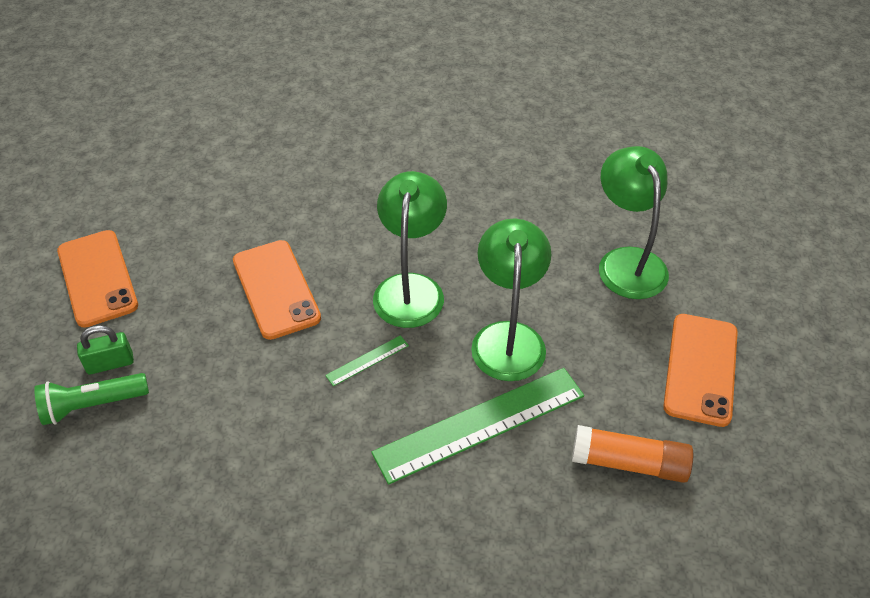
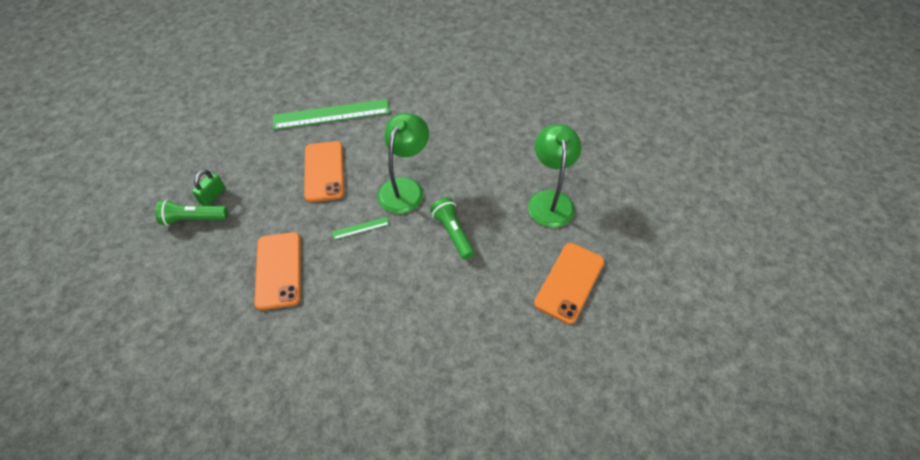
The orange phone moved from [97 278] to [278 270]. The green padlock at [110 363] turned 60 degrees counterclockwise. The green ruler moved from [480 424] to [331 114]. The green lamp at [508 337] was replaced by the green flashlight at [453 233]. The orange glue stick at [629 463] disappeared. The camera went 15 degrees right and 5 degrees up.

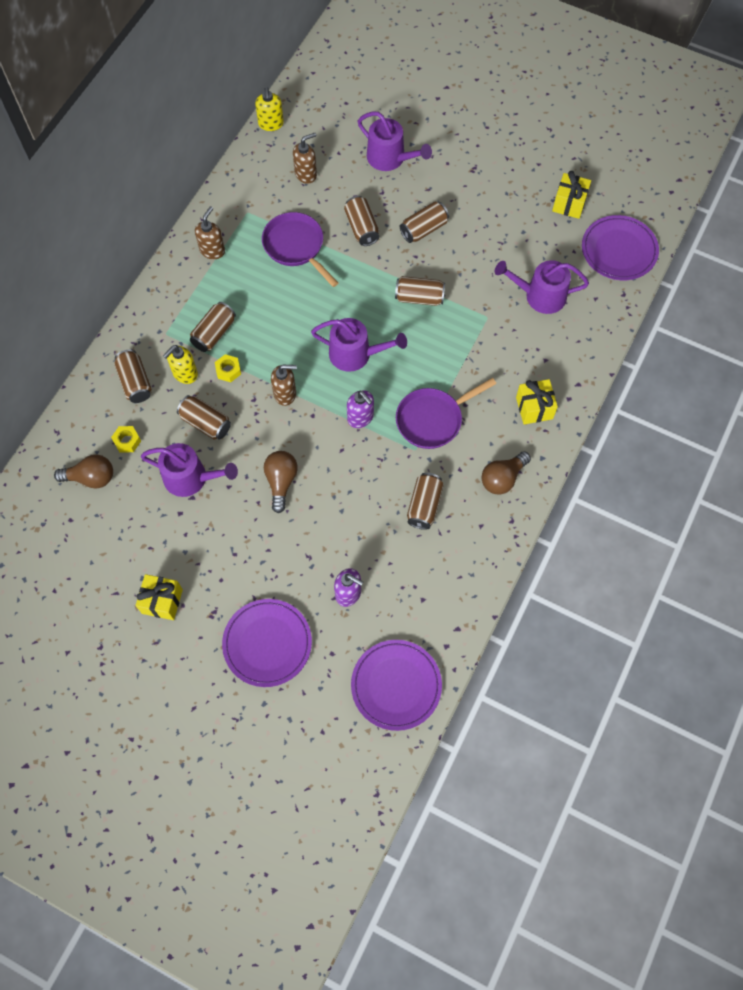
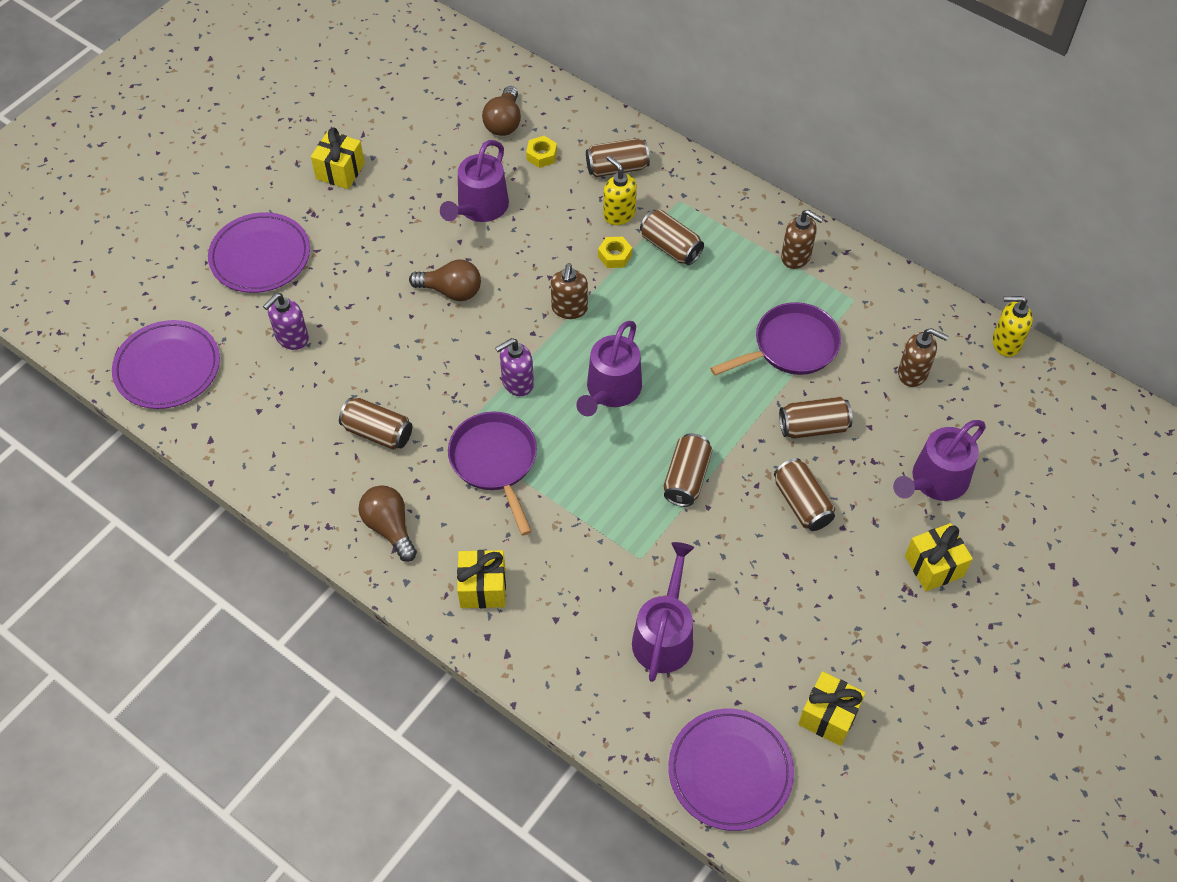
The brown can at [206 423] disappeared. The brown soap dispenser at [306 174] turned 45 degrees counterclockwise. The yellow gift at [934 566] appeared. The camera went 100 degrees right and 10 degrees down.

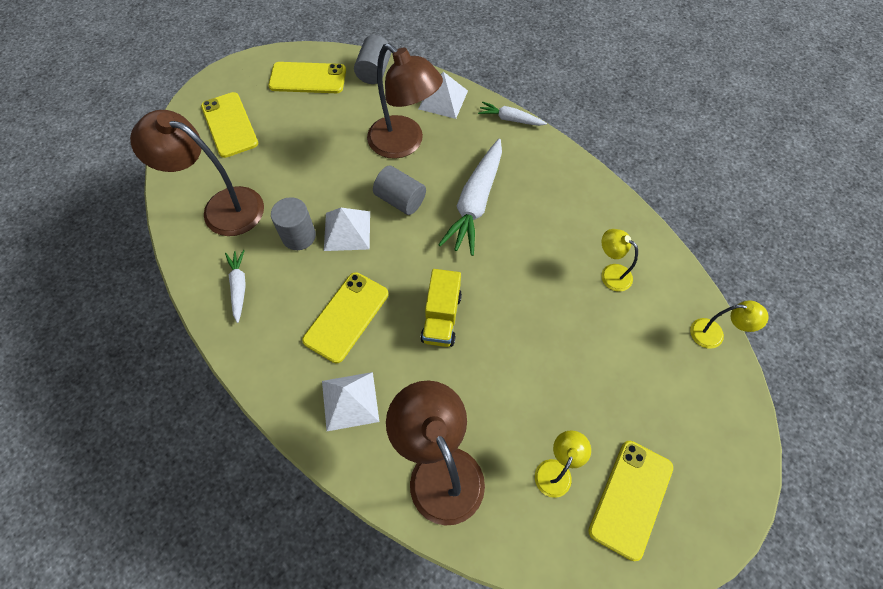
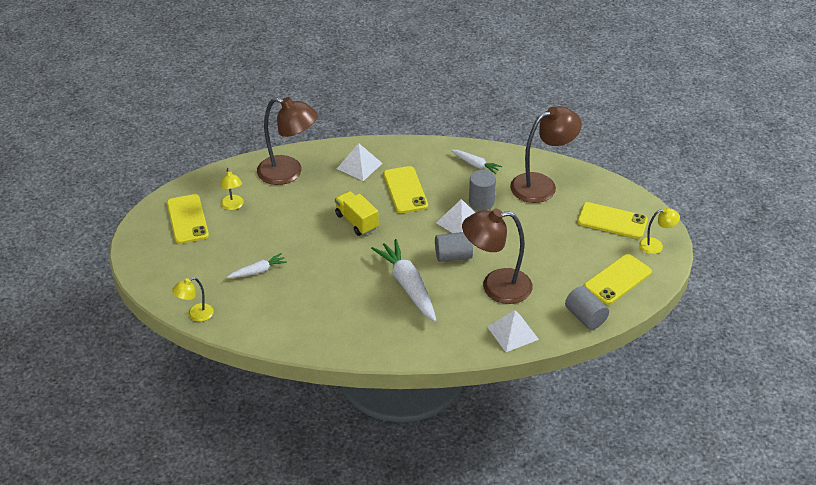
The white carrot moved from [510 119] to [258 271]. The yellow lamp moved from [610 273] to [656 245]. The camera went 135 degrees right and 20 degrees down.

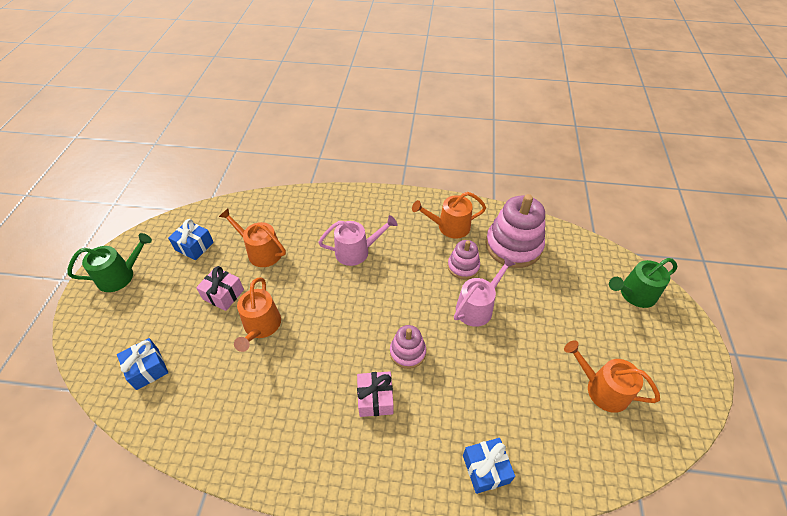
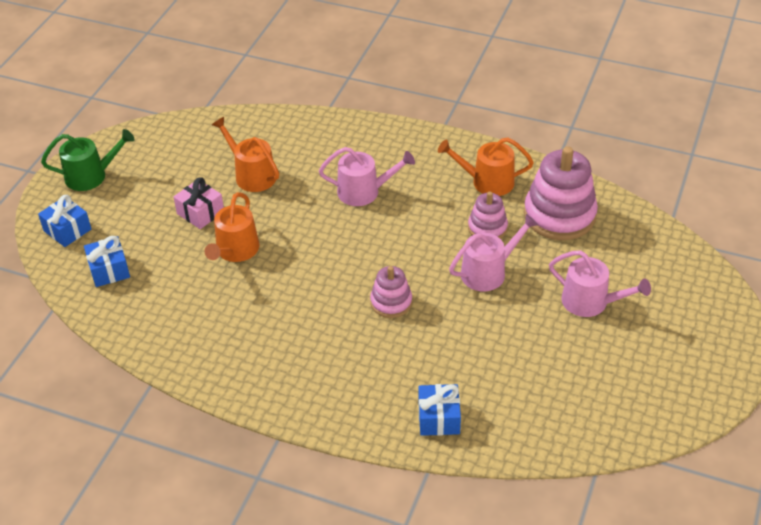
The blue gift moved from [194 246] to [67 230]. The pink gift at [375 398] disappeared. The orange watering can at [602 389] disappeared. The green watering can at [634 294] disappeared. The pink watering can at [590 302] appeared. The camera went 15 degrees right and 5 degrees down.

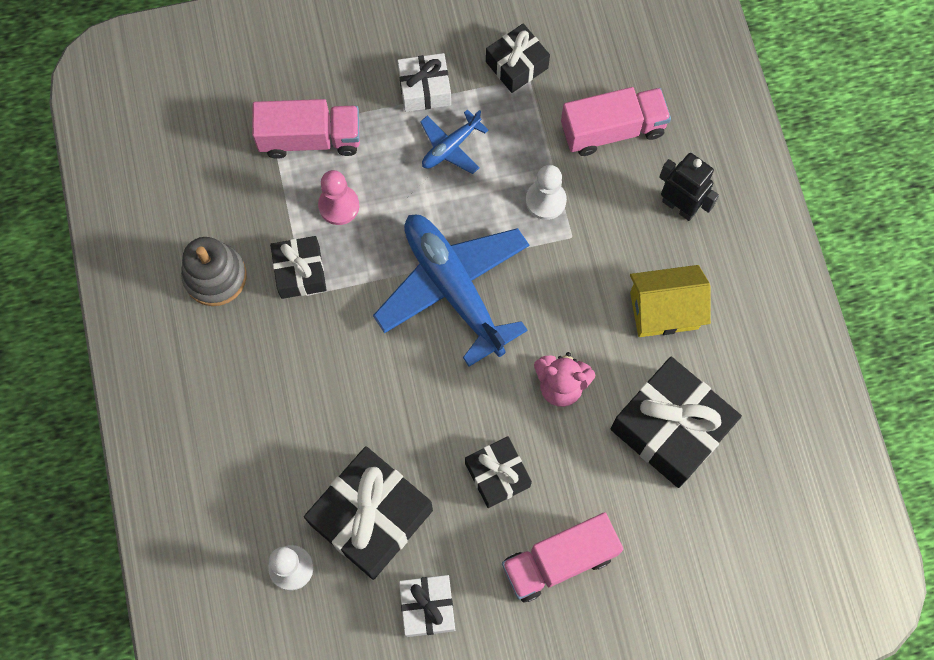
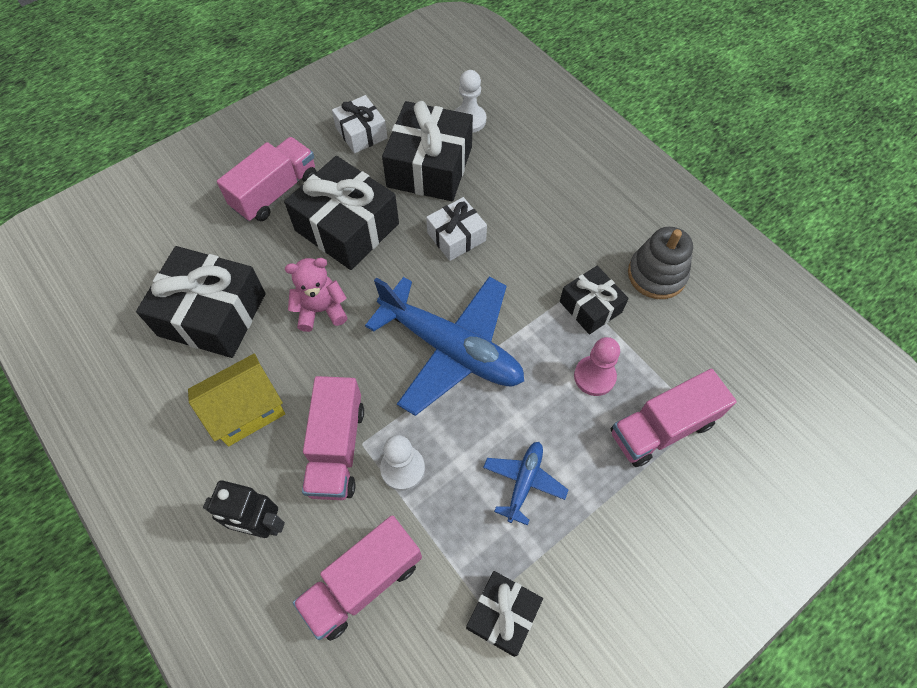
The white gift moved from [424 89] to [456 237]. The black gift at [497 475] changed to 1.76 times the size. The pink truck at [337 448] appeared. The camera went 155 degrees right and 10 degrees down.

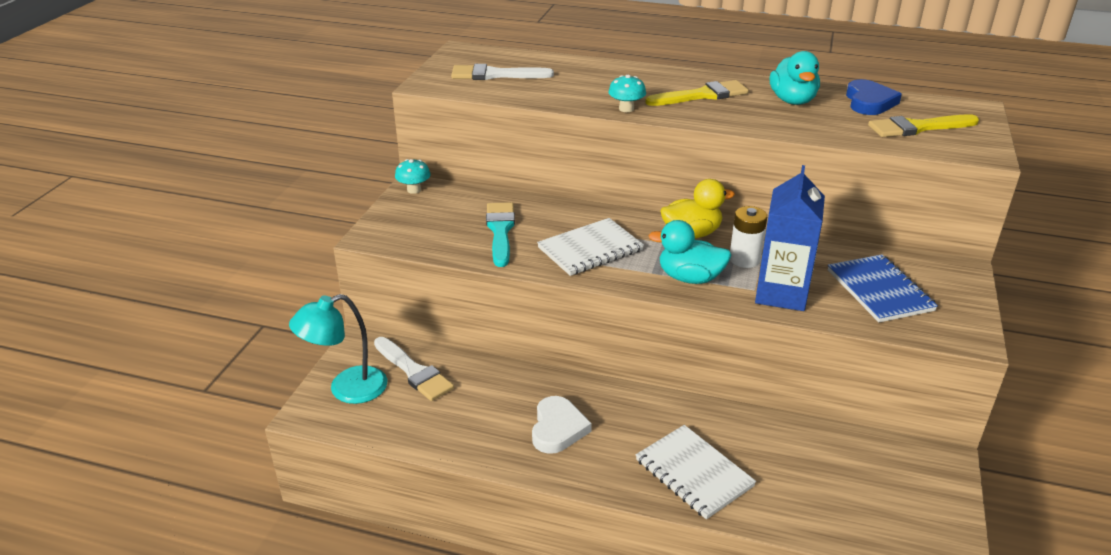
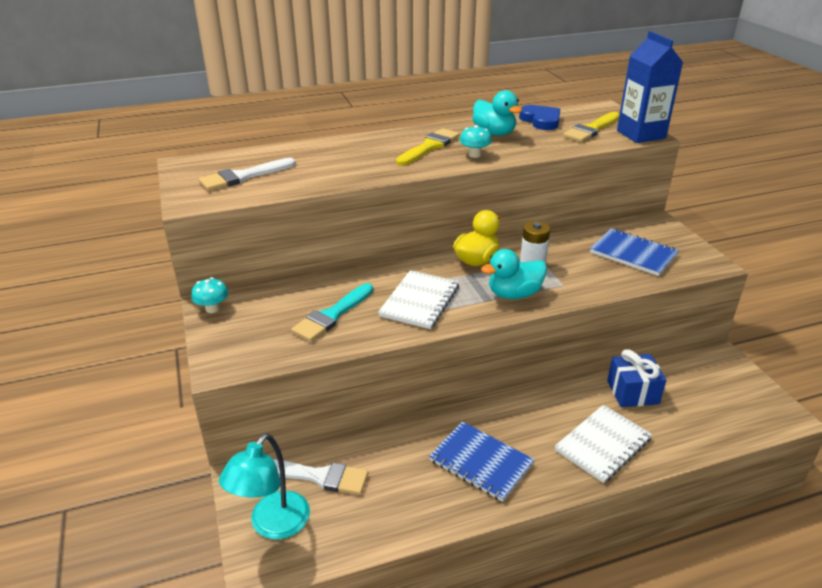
The turquoise brush at [500 231] turned 105 degrees counterclockwise. The white heart at [558 428] was replaced by the blue notebook at [481 462]. The turquoise mushroom moved from [626 109] to [474 155]. The white notebook at [694 473] turned 60 degrees counterclockwise. The blue carton moved from [781 294] to [641 134]. The blue gift at [632 392] appeared. The camera went 35 degrees left and 0 degrees up.

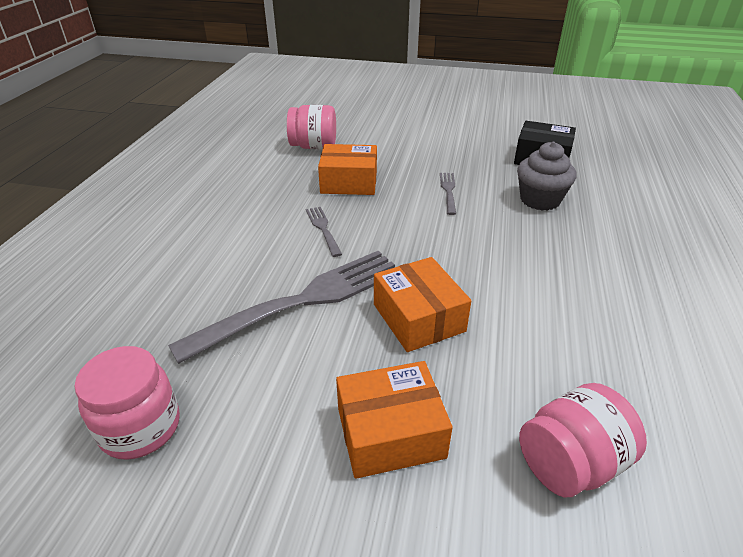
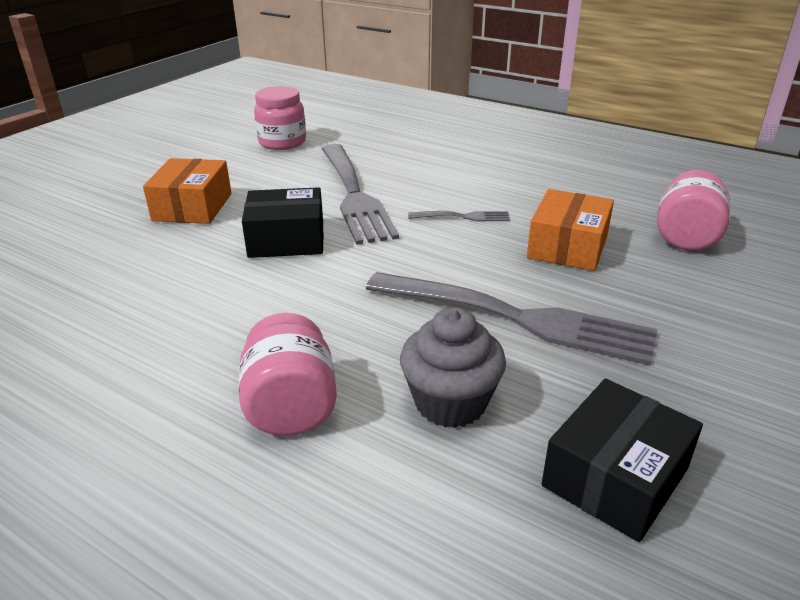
The orange box at [418 318] became the black box at [286 240]. The grey fork at [448 191] changed to 2.29 times the size. The pink jar moved from [570 463] to [291 407]. The camera went 110 degrees right and 5 degrees down.

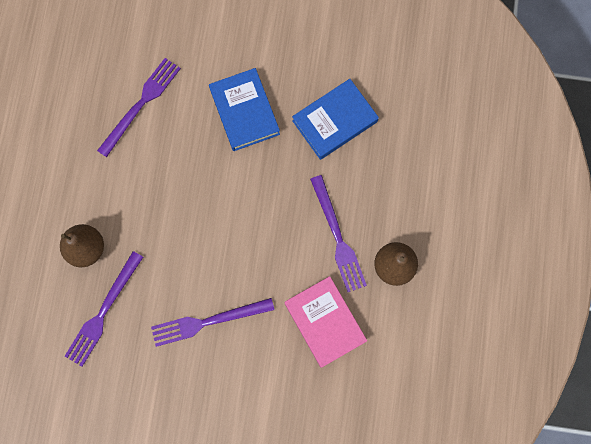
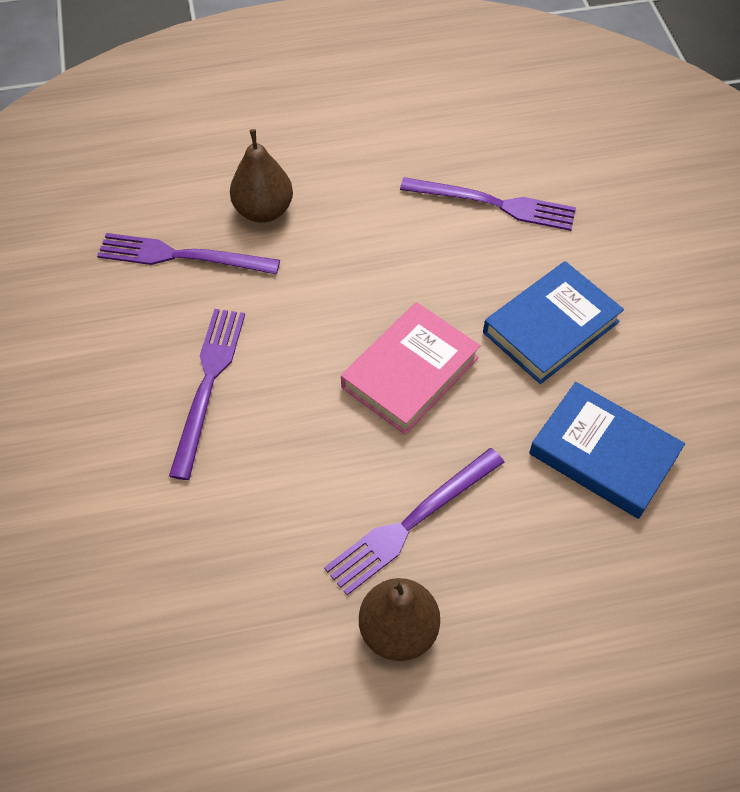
The purple fork at [208 321] turned 45 degrees clockwise. The pink book moved from [325 322] to [410 372]. The camera went 70 degrees right and 20 degrees down.

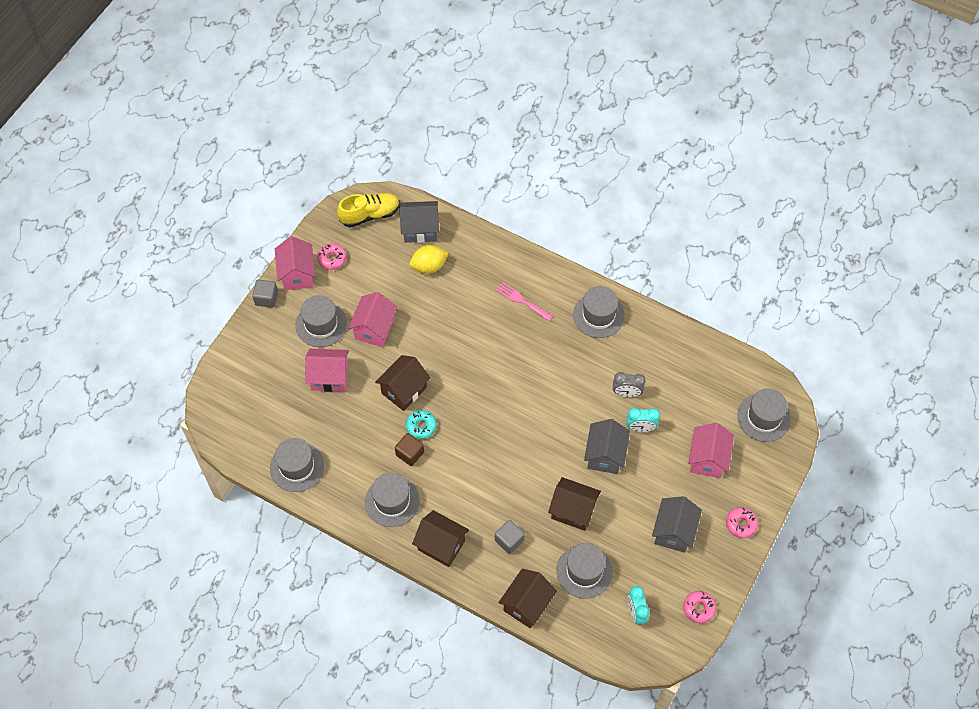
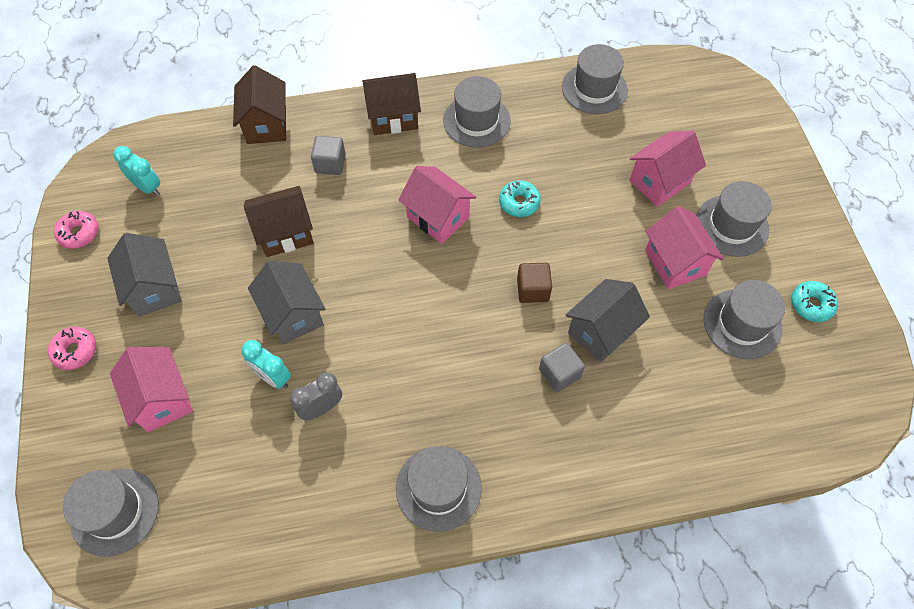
The grey cube moved from [266 298] to [559 373]. The pink house moved from [297 274] to [438 218]. The pink donut at [332 259] became the turquoise donut at [811 304]. The yellow shoe at [369 215] disappeared. The brown house at [404 390] disappeared. The brown cube moved from [410 453] to [533 290]. The grey house moved from [420 230] to [601 331]. The yellow lemon at [429 266] disappeared. The pink fork at [522 301] disappeared. The grey hat moved from [584 571] to [742 324]. The turquoise clock at [640 428] turned 105 degrees counterclockwise. The camera went 140 degrees right and 0 degrees up.

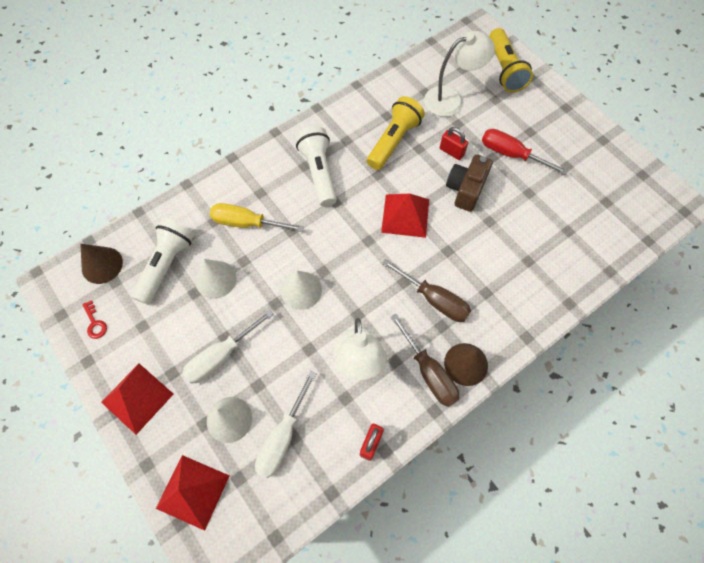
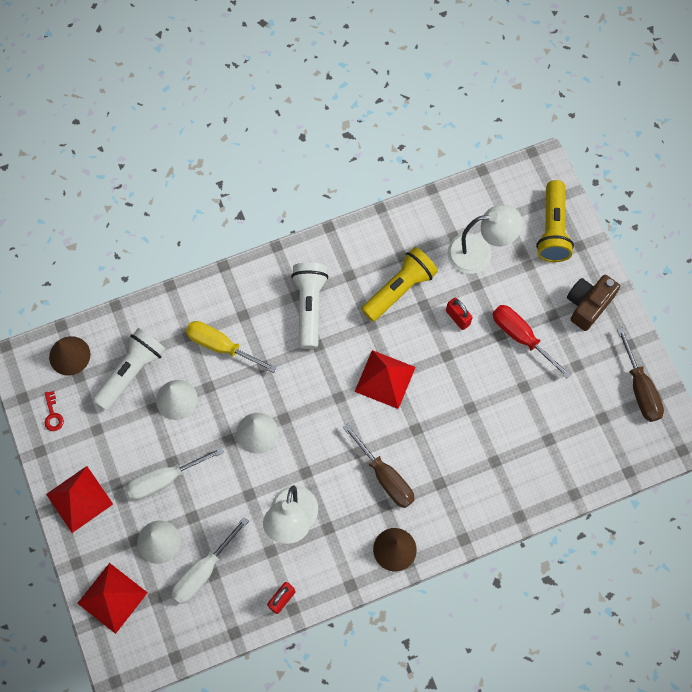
The brown screwdriver moved from [428 372] to [640 388]. The brown camera moved from [465 189] to [587 305]. The camera went 15 degrees right and 5 degrees up.

